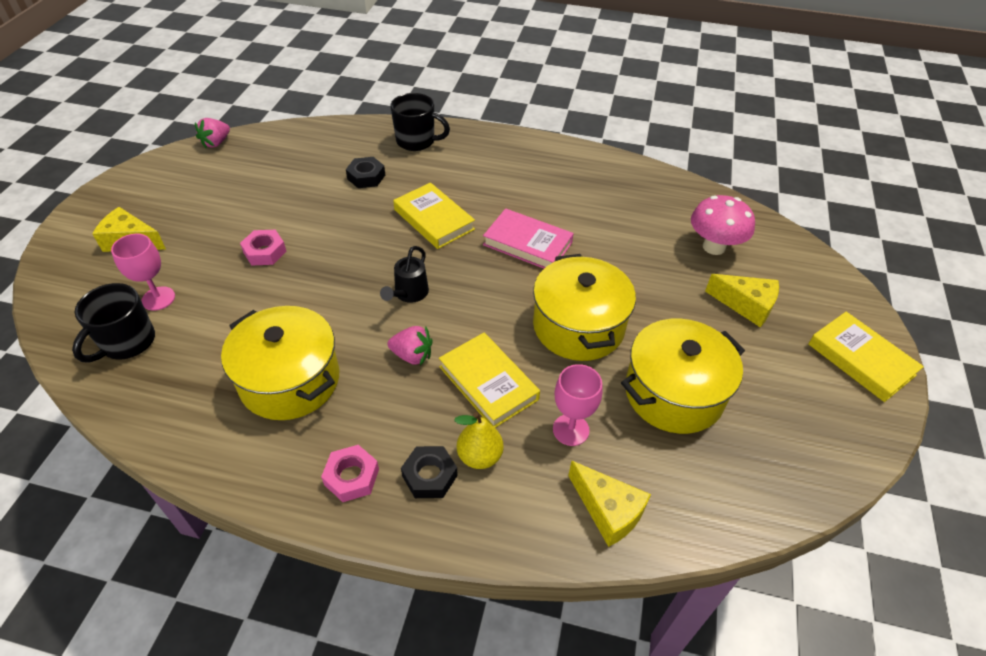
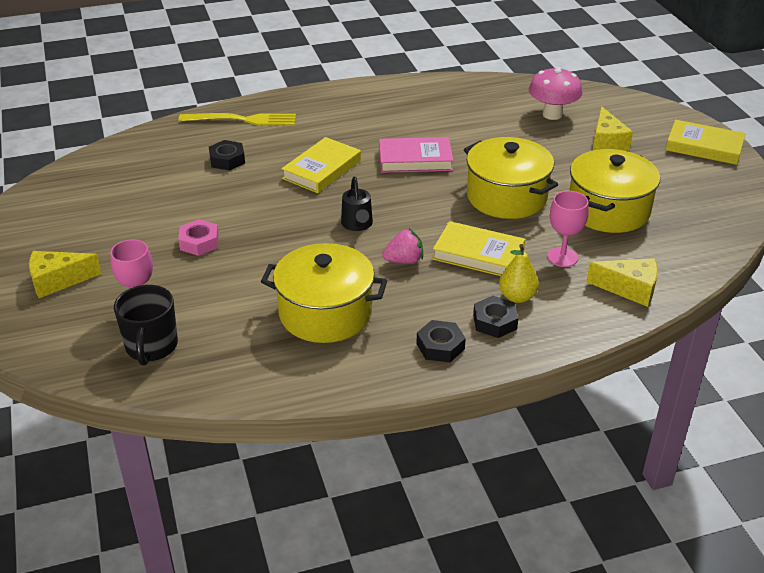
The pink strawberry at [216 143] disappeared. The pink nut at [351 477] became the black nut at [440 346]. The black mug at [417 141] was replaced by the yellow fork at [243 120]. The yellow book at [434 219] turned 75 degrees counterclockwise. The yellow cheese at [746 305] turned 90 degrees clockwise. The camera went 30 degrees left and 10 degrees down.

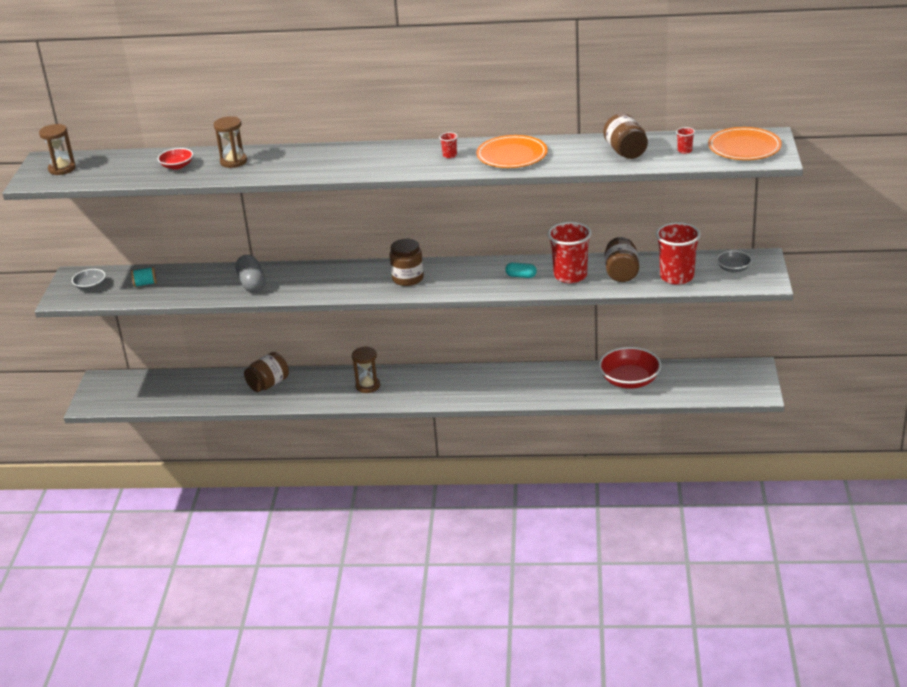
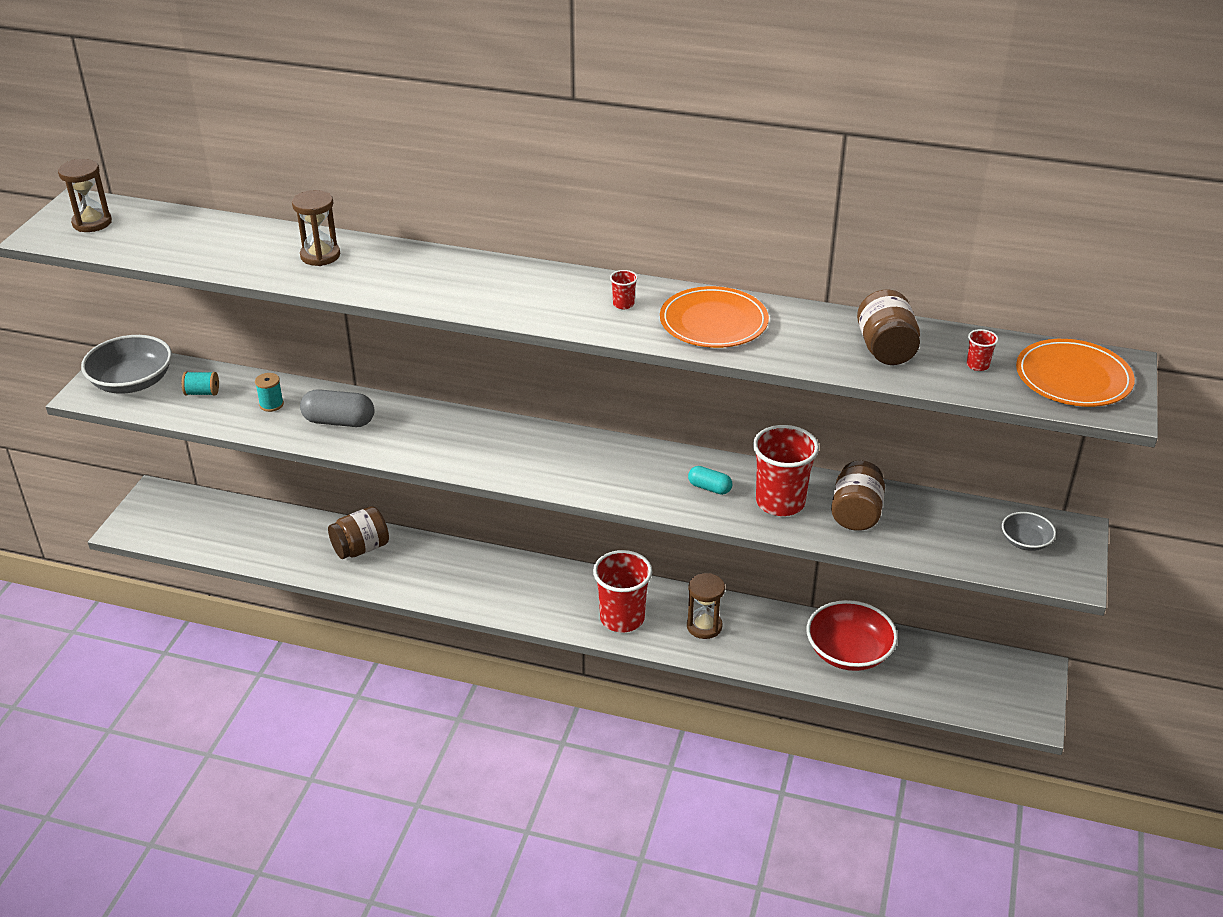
The grey bowl at [90 286] changed to 1.89 times the size. The red bowl at [177 166] disappeared. The grey capsule at [252 283] turned 75 degrees counterclockwise. The brown hourglass moved from [368 386] to [704 626]. The brown jar at [408 278] disappeared. The red cup moved from [677 277] to [622 618]. The turquoise spool at [271 404] appeared. The camera went 10 degrees right and 5 degrees up.

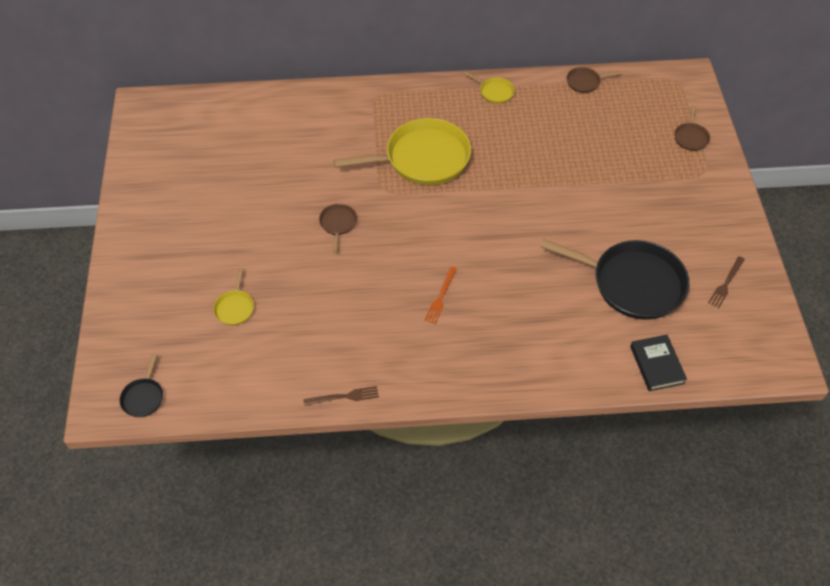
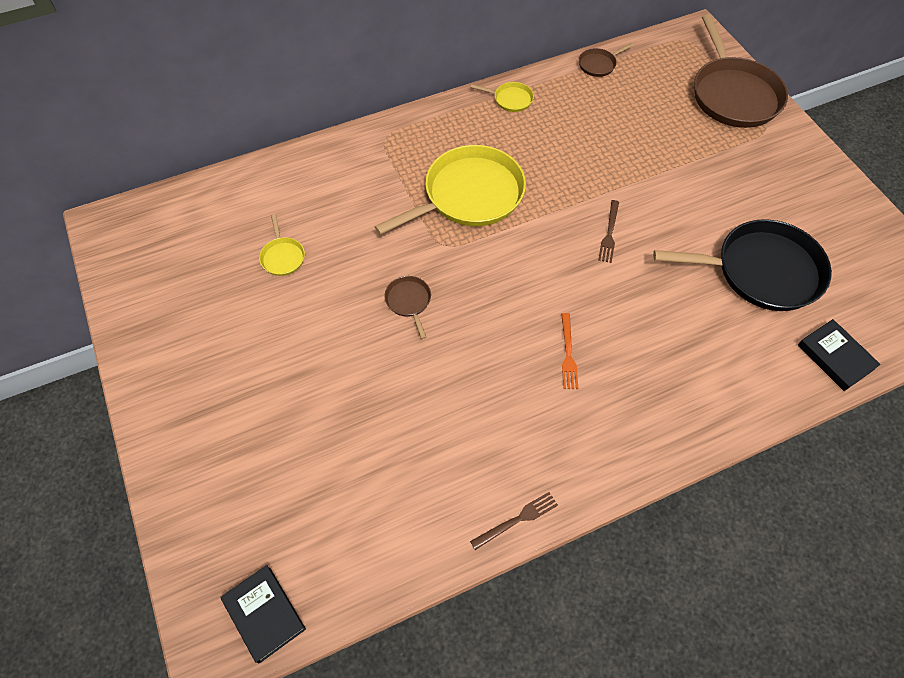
The black pan at [143 397] was replaced by the black book at [264 614]. The yellow pan moved from [235 308] to [282 257]. The brown pan at [691 137] changed to 2.33 times the size. The brown fork moved from [726 283] to [609 233]. The camera went 20 degrees left and 5 degrees up.

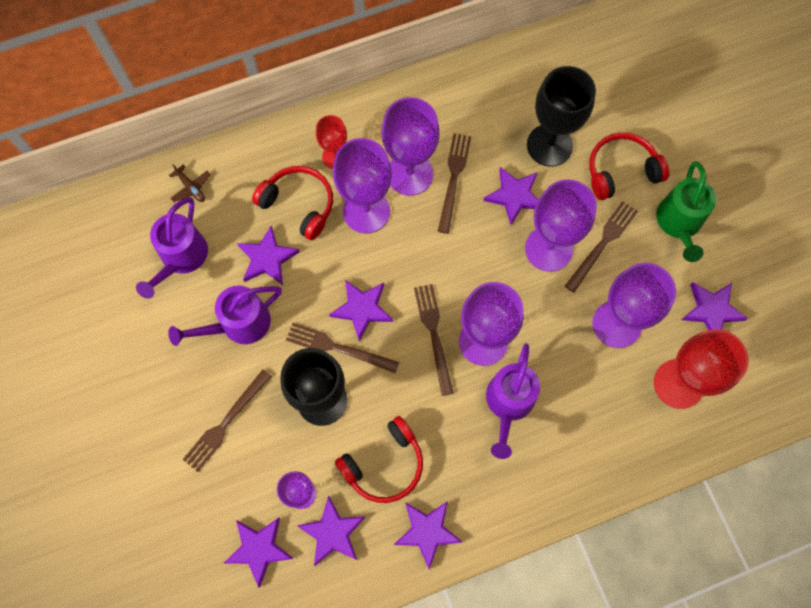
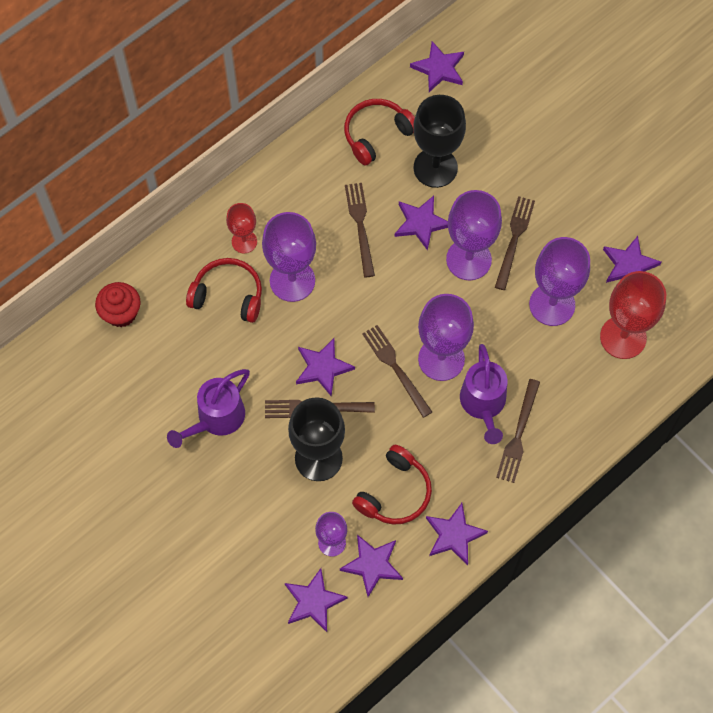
The purple watering can at [181 258] disappeared. The brown plane at [191 187] was replaced by the red cupcake at [121 313]. The brown fork moved from [226 422] to [518 434]. The purple star moved from [267 258] to [439 69]. The purple goblet at [410 174] disappeared. The red headphones moved from [621 171] to [376 134]. The green watering can at [679 224] disappeared. The camera went 20 degrees left and 5 degrees down.

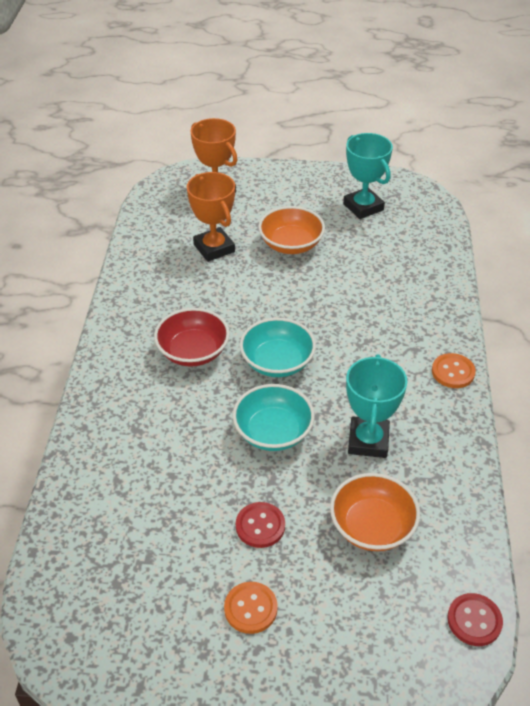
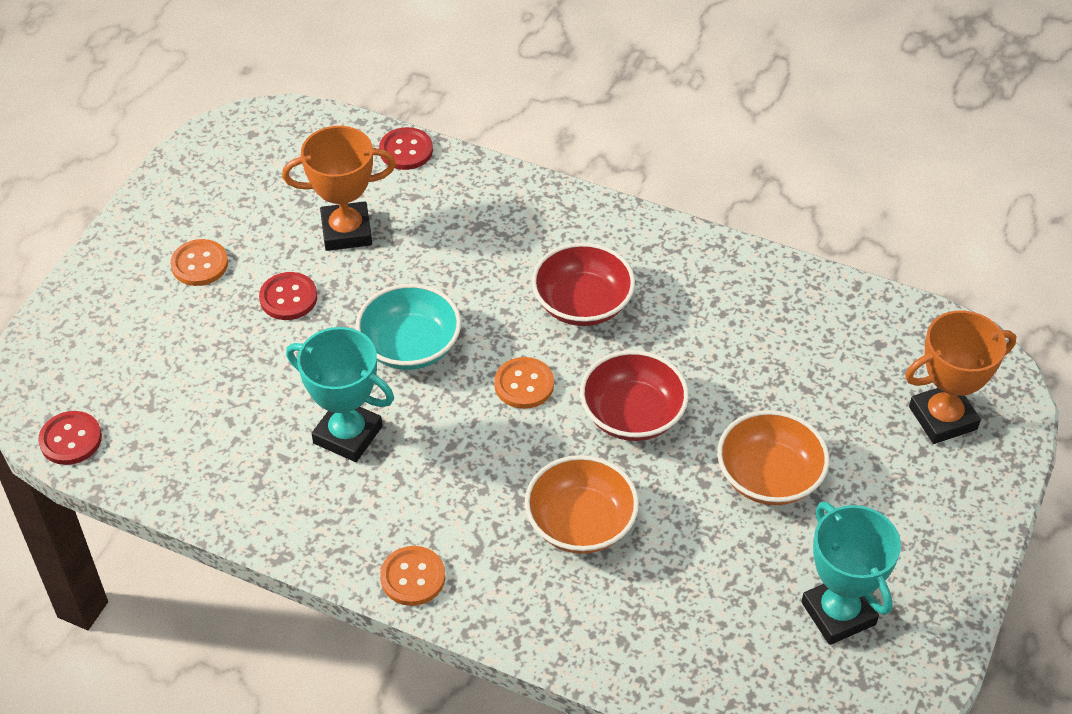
The orange trophy moved from [214 248] to [346 231]. The turquoise bowl at [277 362] was replaced by the orange button at [524 384]. The orange bowl moved from [372 526] to [581 523]. The turquoise trophy at [363 207] turned 75 degrees clockwise. The red button at [406 150] appeared. The red bowl at [632 415] appeared. The camera went 110 degrees right and 5 degrees up.

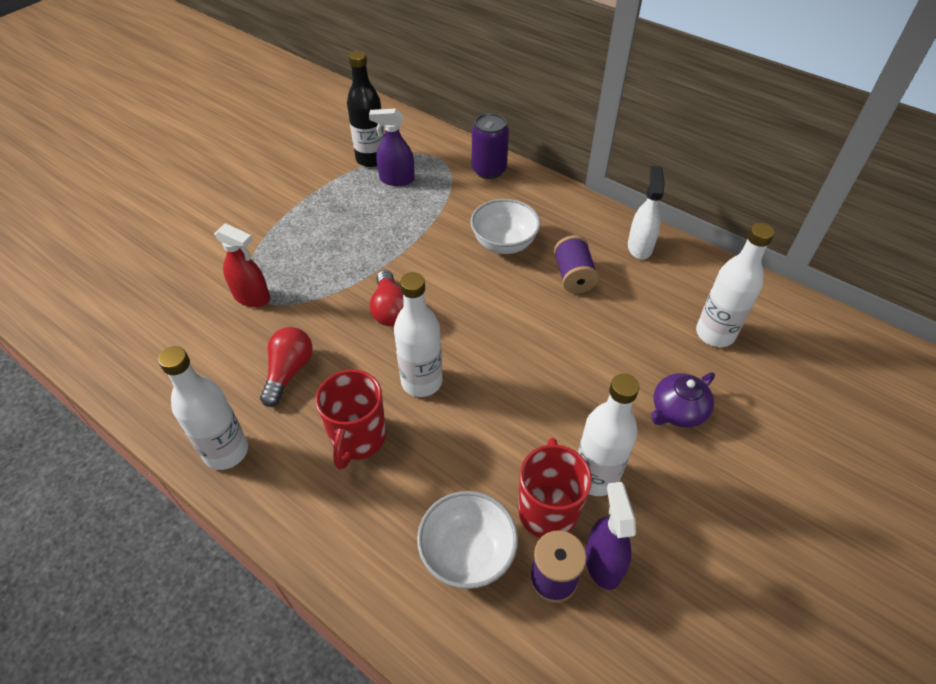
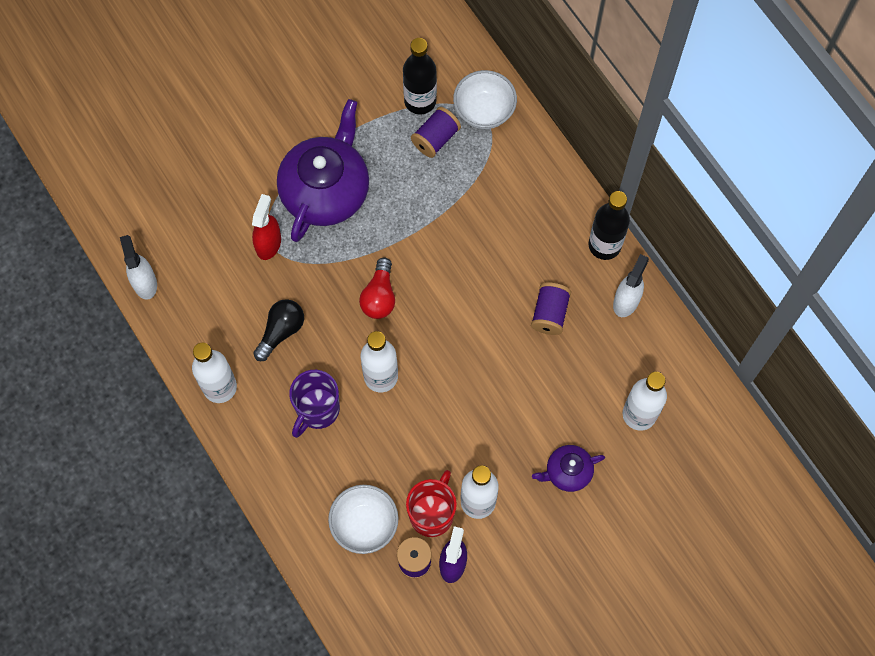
The red spray bottle at [252 297] turned 120 degrees counterclockwise. The red light bulb at [289 372] became the black light bulb at [281 331]. The red mug at [358 439] became the purple mug at [317 410]. The purple spray bottle at [396 179] was replaced by the purple spool at [435 139]. The white bowl moved from [504 244] to [484 111]. The purple can at [489 170] disappeared. The white spray bottle at [144 283] appeared. The purple teapot at [326 190] appeared. The black bottle at [604 245] appeared. The camera went 20 degrees right and 20 degrees up.

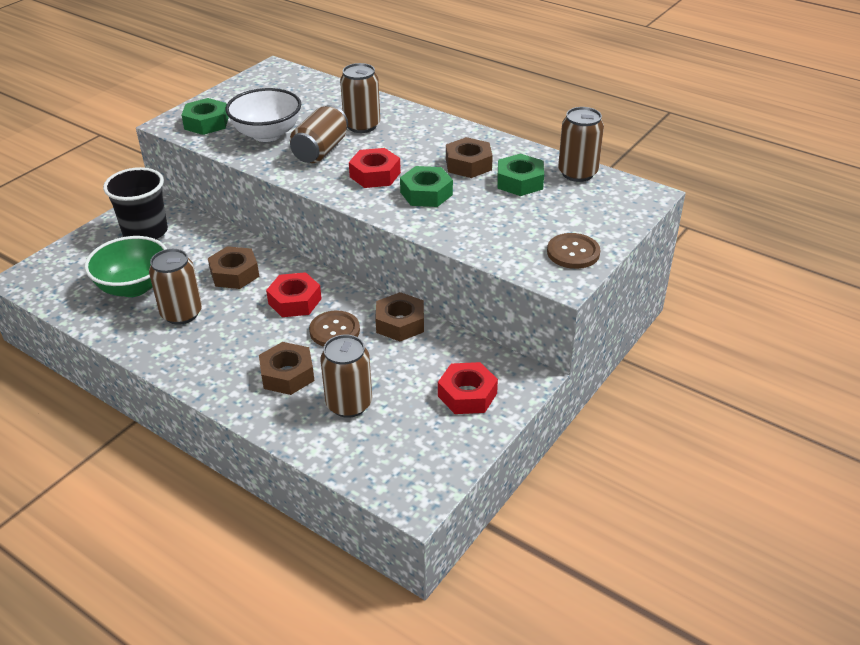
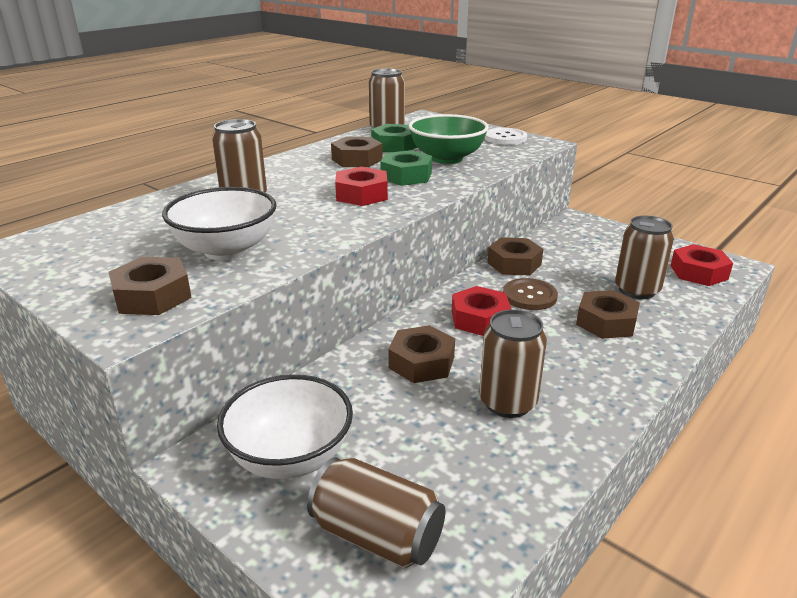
The green bowl moved from [134 287] to [447 158]. The black cup at [145 232] was replaced by the white bowl at [290 457]. The green nut at [206 123] became the brown nut at [152 296]. The brown can moved from [320 151] to [377 535]. The red nut moved from [467 395] to [698 272]. The brown button at [573 252] became the white button at [505 138]. The camera went 85 degrees left and 10 degrees down.

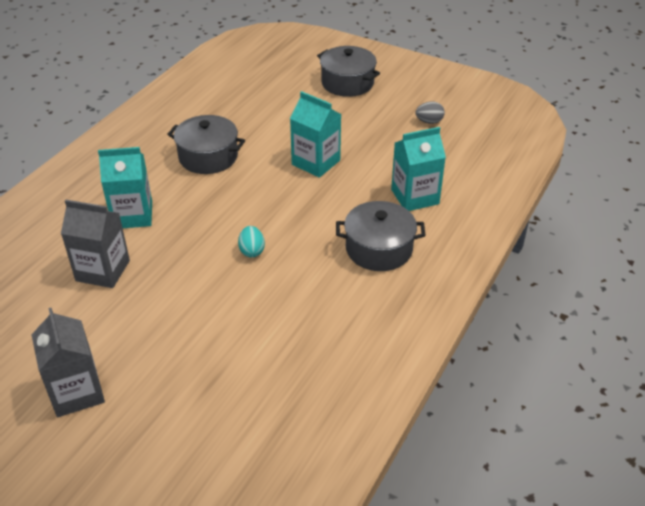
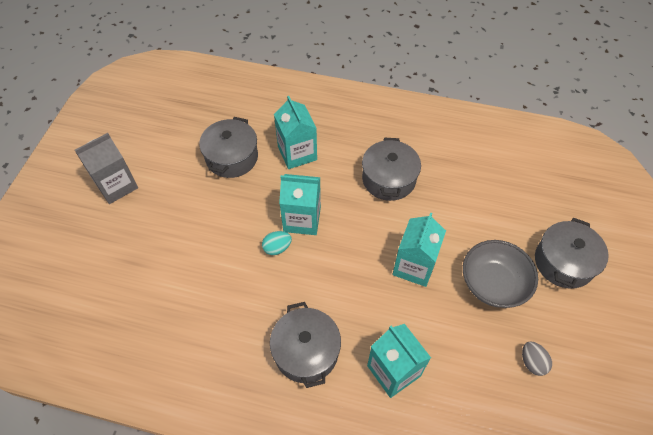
The grey carton at [103 271] was replaced by the grey pot at [232 157]. The turquoise carton at [302 219] appeared. The grey bowl at [493 283] appeared. The camera went 75 degrees right and 15 degrees up.

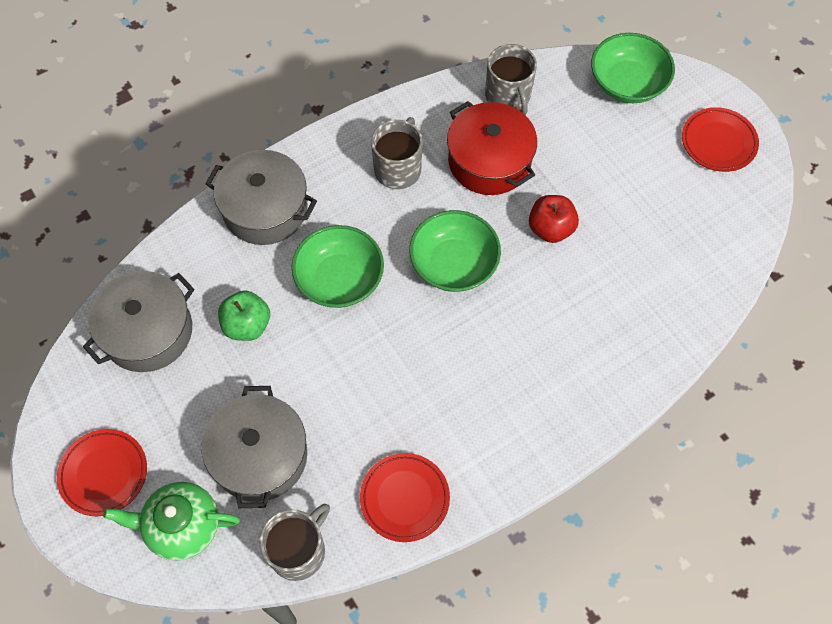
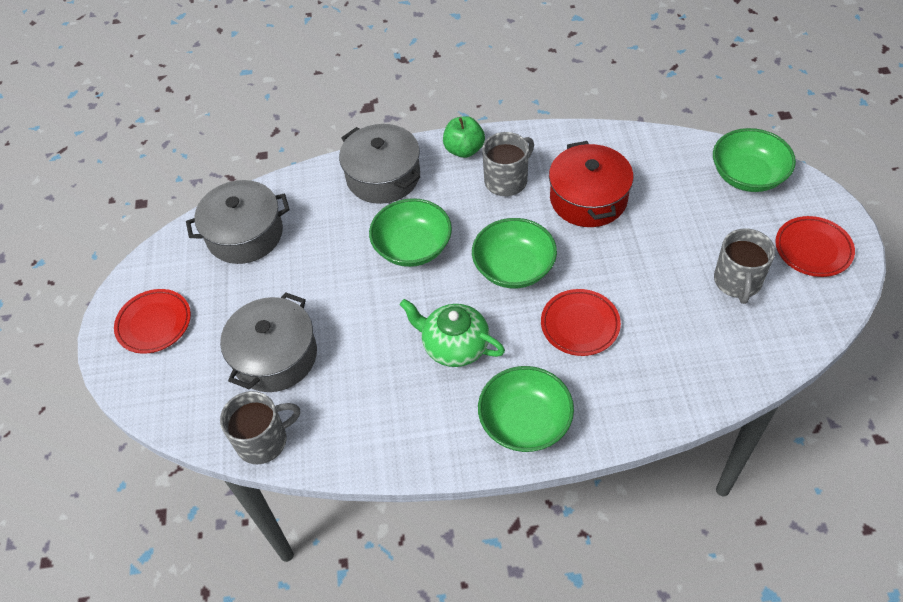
The green teapot moved from [182 526] to [454 346]. The green apple moved from [247 325] to [464 150]. The red plate moved from [404 498] to [580 325]. The grey mug moved from [508 97] to [737 281]. The red apple at [550 229] disappeared. The green bowl at [525 422] appeared. The camera went 30 degrees right and 10 degrees down.

